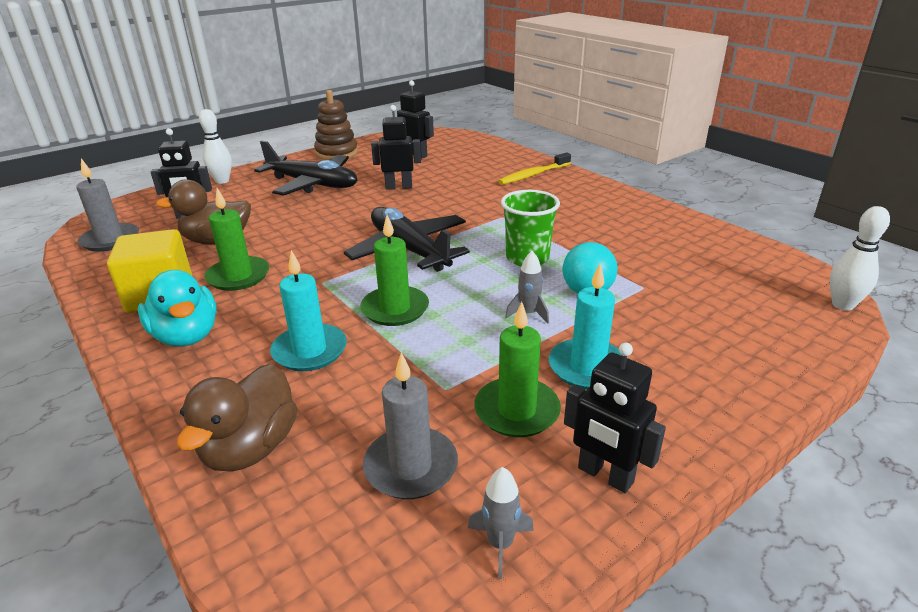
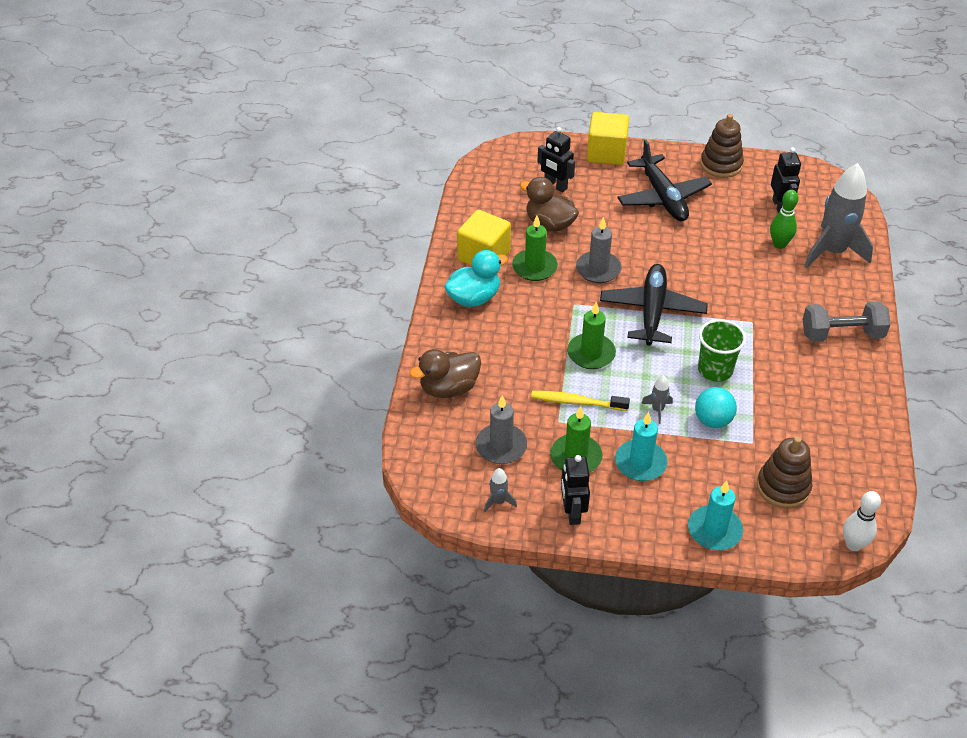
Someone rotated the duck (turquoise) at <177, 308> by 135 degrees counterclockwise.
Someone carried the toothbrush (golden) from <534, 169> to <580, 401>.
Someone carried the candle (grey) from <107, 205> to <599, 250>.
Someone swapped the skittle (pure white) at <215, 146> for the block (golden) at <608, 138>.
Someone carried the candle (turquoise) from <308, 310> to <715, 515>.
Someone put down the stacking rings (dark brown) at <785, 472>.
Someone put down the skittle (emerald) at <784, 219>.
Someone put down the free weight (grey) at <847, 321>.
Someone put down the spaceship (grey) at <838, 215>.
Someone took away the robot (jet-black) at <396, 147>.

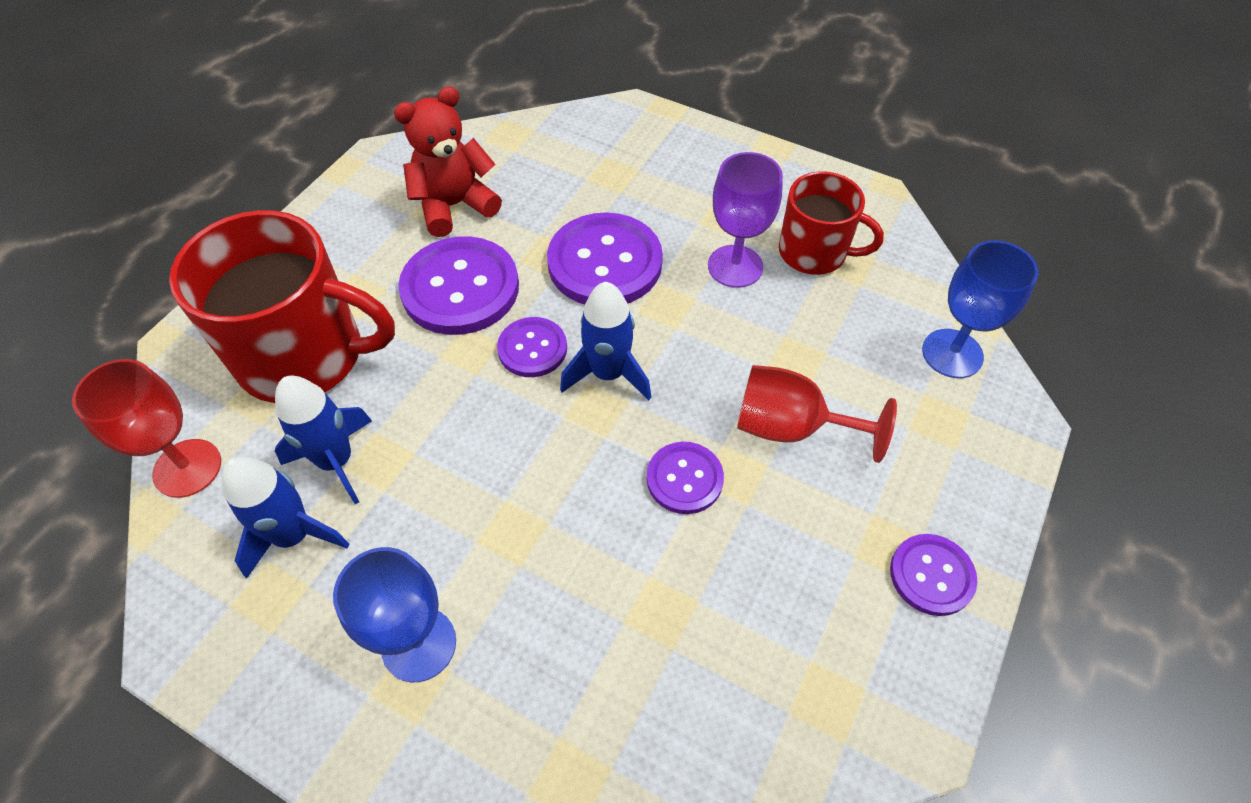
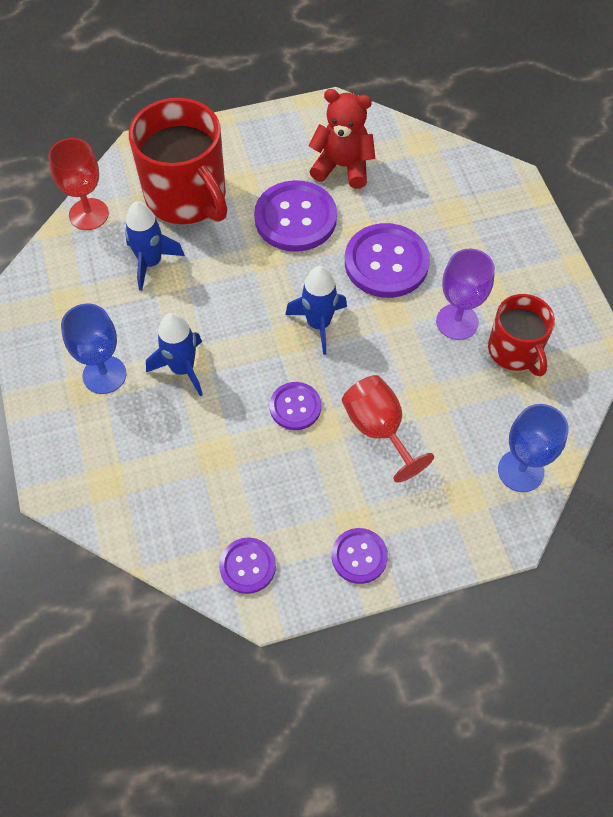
Someone carried the spaceship (cobalt) from <285, 517> to <174, 354>.
Someone carried the button (purple) from <532, 347> to <247, 566>.

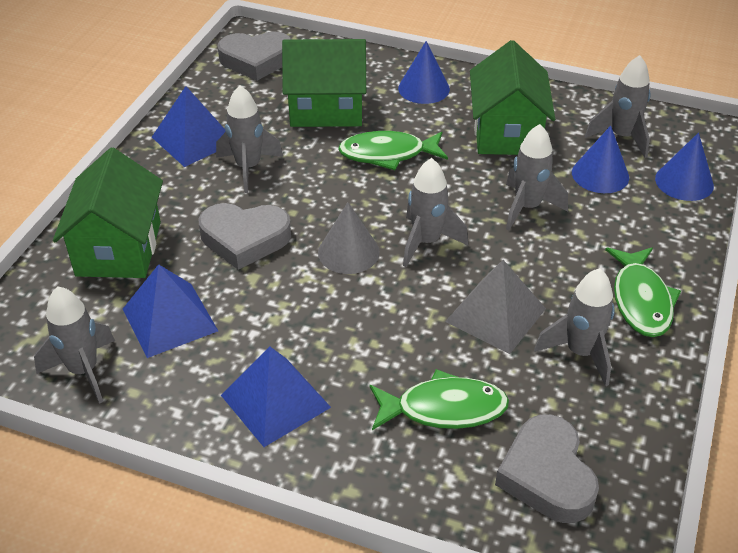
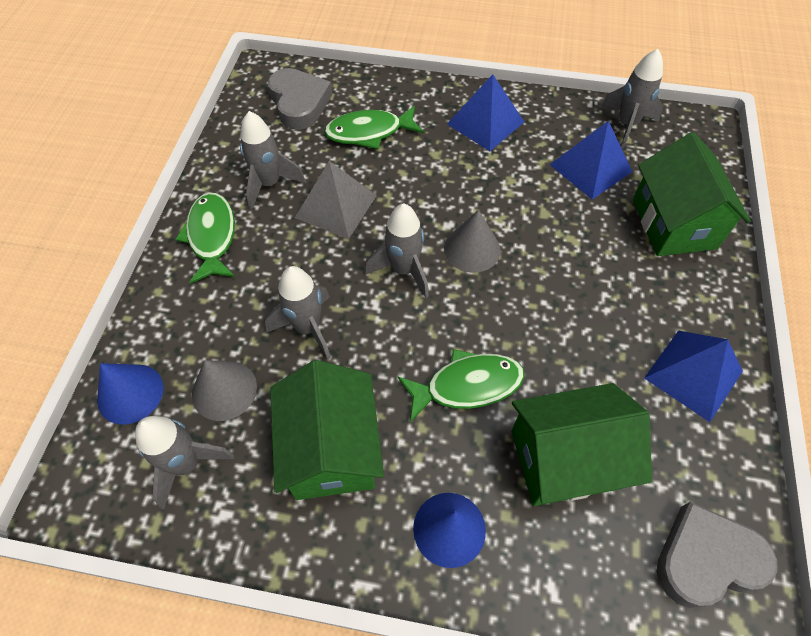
Someone repainted the solid cone (cobalt) at <600, 159>, which became the solid cone (grey) at <224, 390>.
Someone took away the heart shape (grey) at <245, 236>.
Someone took away the spaceship (grey) at <249, 139>.

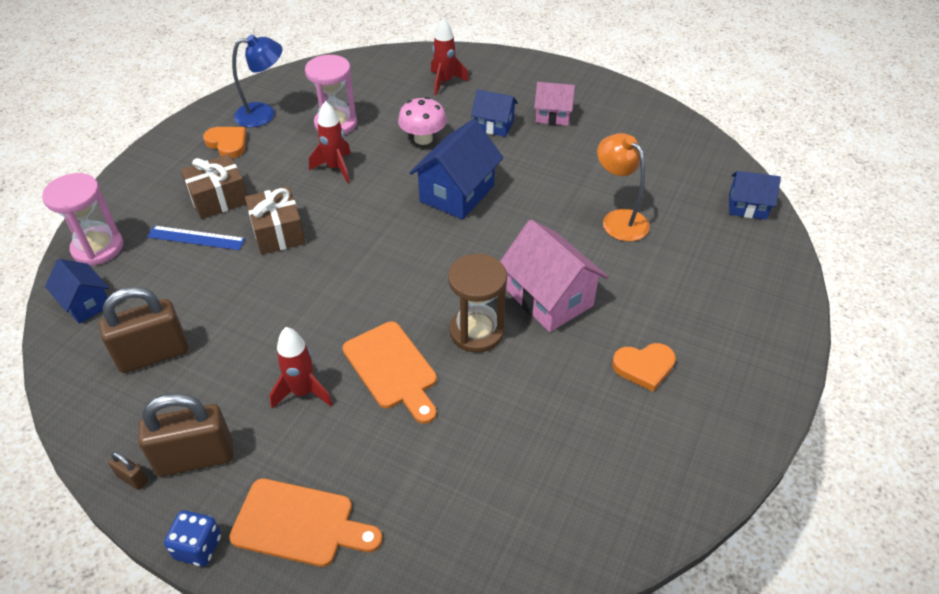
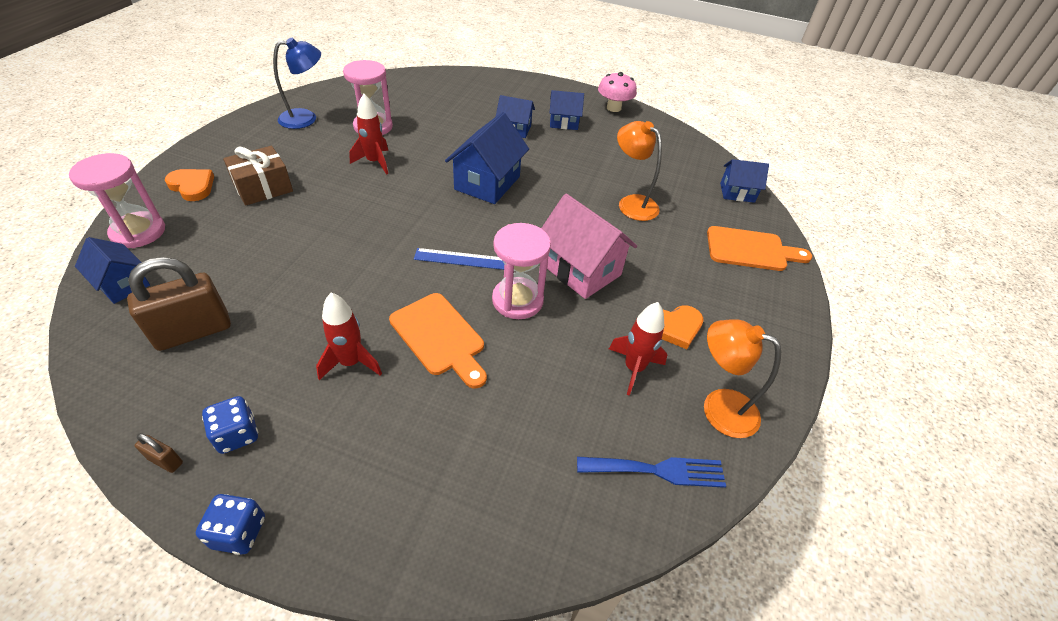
Someone carried the heart shape (orange-coloured) from <225, 142> to <189, 185>.
Someone swapped the small lock (dark brown) at <186, 435> for the game die (cobalt) at <230, 425>.
Someone carried the measuring stick (cobalt) from <196, 238> to <459, 259>.
Someone repainted the hourglass (dark brown) at <477, 303>, which became the hourglass (pink) at <521, 271>.
Someone repainted the house (pink) at <554, 104>, which became the house (cobalt) at <566, 110>.
Someone put down the table fork (cobalt) at <651, 472>.
Someone carried the toadstool (pink) from <422, 121> to <617, 92>.
Someone carried the spaceship (crimson) from <450, 56> to <638, 349>.
Someone put down the desk lamp (orange-coloured) at <742, 378>.
Someone carried the cutting board (orange-coloured) from <306, 522> to <759, 248>.
Someone took away the wrapped gift (dark brown) at <275, 220>.

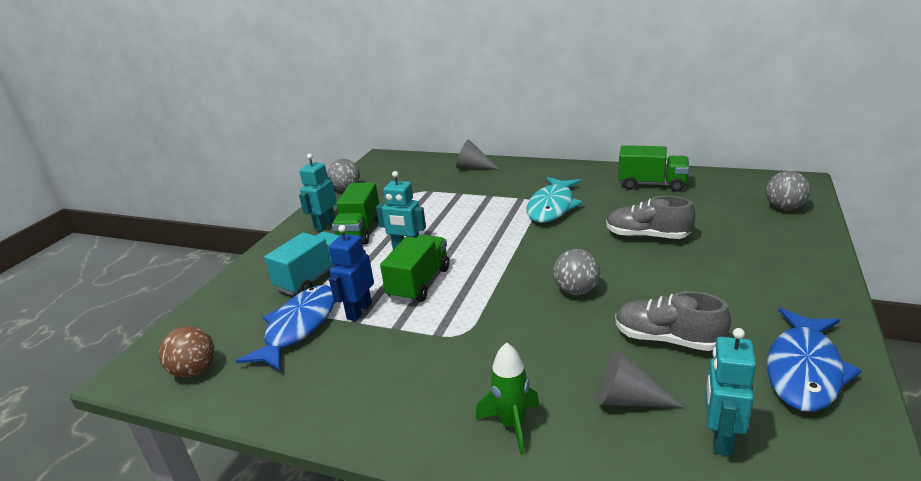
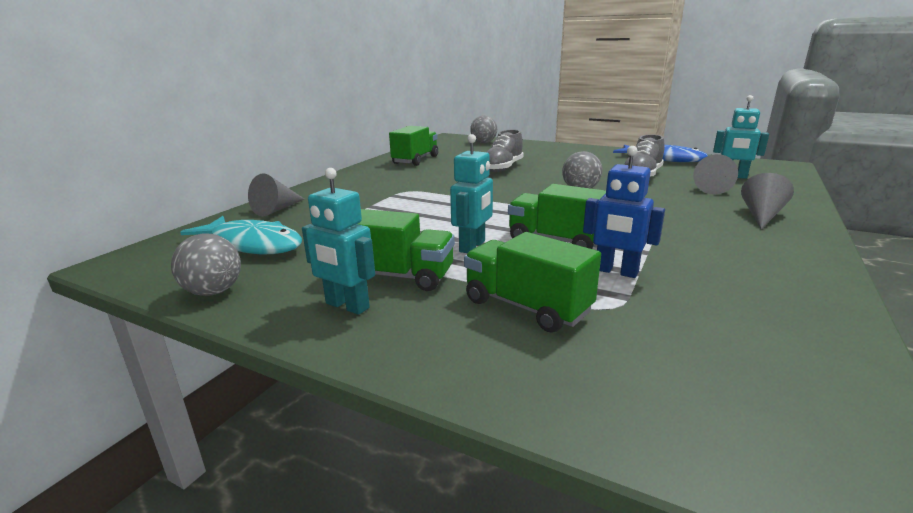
Someone carried the fish figure (turquoise) from <554, 200> to <241, 235>.
Someone repainted the toy truck (turquoise) at <302, 263>, which became the toy truck (emerald) at <532, 282>.
Someone swapped the spaceship (emerald) at <508, 398> for the solid cone (grey) at <767, 201>.
Someone took away the ball (dark brown) at <186, 352>.
Someone took away the fish figure (cobalt) at <285, 328>.

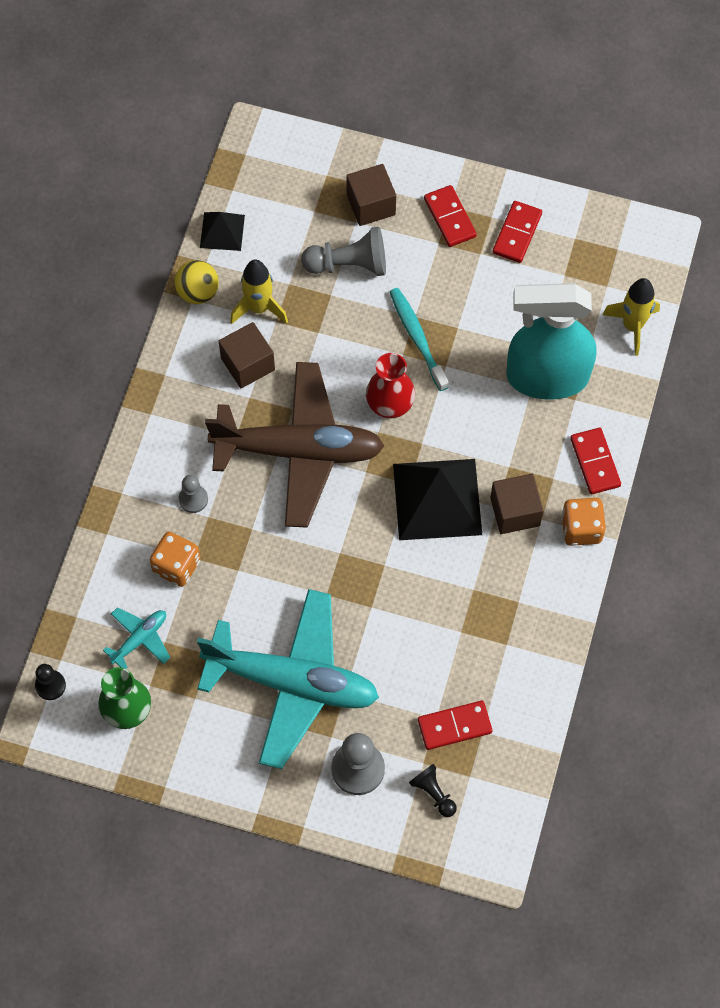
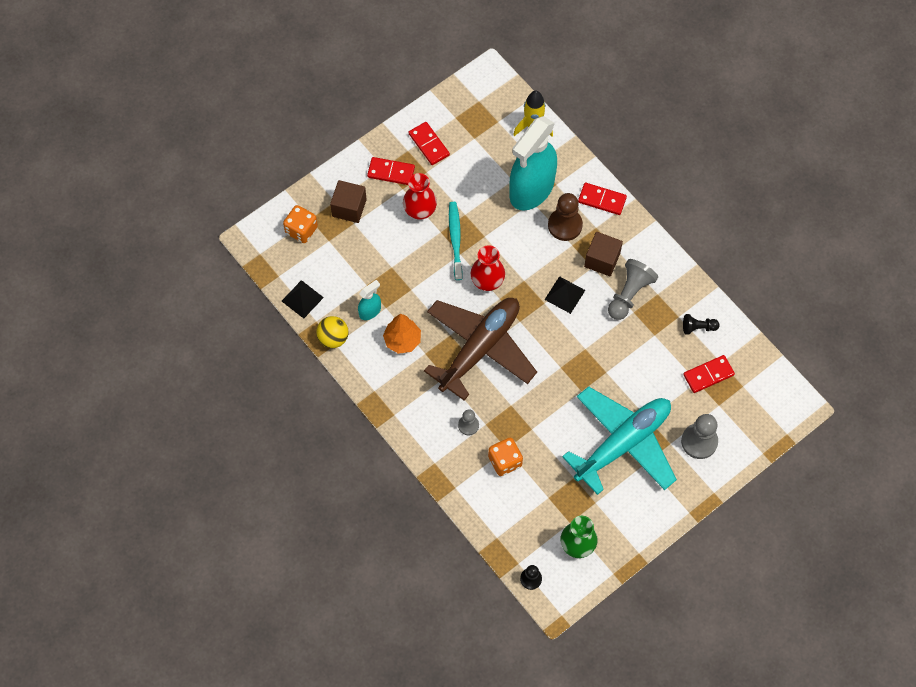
Someone carried the game die (orange-coloured) from <583, 522> to <300, 224>.
Someone swapped the spaceship (golden) at <259, 292> for the spray cleaner (turquoise) at <369, 300>.
Someone swapped the block (dark brown) at <247, 355> for the tree (orange-coloured) at <402, 334>.
Someone put down the tall vase (crimson) at <420, 196>.
Someone rotated the toothbrush (turquoise) at <419, 339> by 75 degrees clockwise.
Someone scaled the pyramid (jet-black) at <437, 499> by 0.52.
Someone put down the game pawn (dark brown) at <565, 217>.
Someone carried the game pawn (grey) from <343, 251> to <633, 289>.
Someone carried the game pawn (jet-black) from <433, 790> to <701, 324>.
Someone rotated the domino tile (crimson) at <455, 725> by 45 degrees clockwise.
Someone took away the plane (turquoise) at <136, 638>.

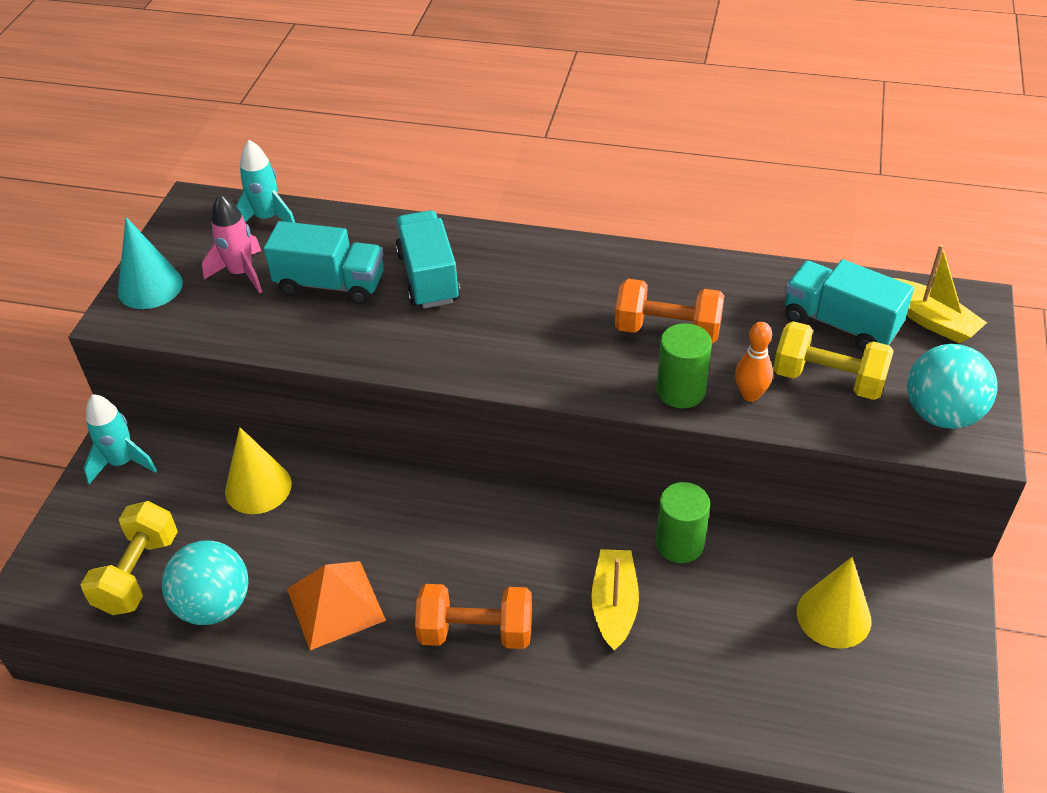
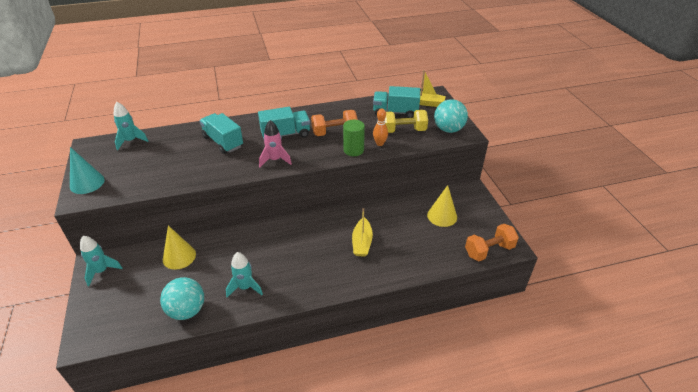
Someone swapped the pyramid (orange-coloured) at <336, 605> for the spaceship (turquoise) at <244, 274>.
Someone carried the toy truck (turquoise) from <324, 262> to <284, 122>.
Someone carried the spaceship (pink) from <232, 244> to <275, 143>.
Someone rotated the toy boat (golden) at <615, 600> by 150 degrees counterclockwise.
Someone carried the free weight (orange-coloured) from <473, 616> to <492, 242>.
Someone took away the free weight (golden) at <129, 558>.
Someone took away the cylinder shape (emerald) at <683, 522>.

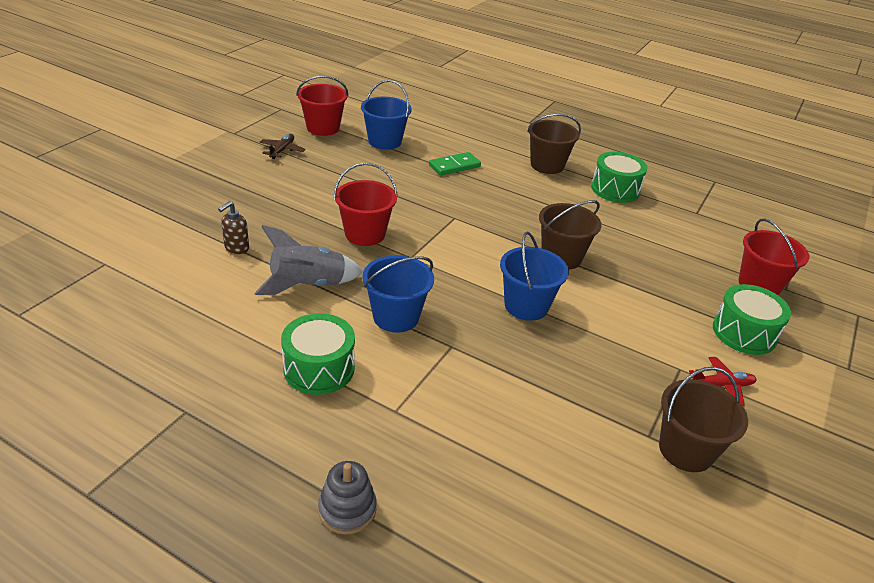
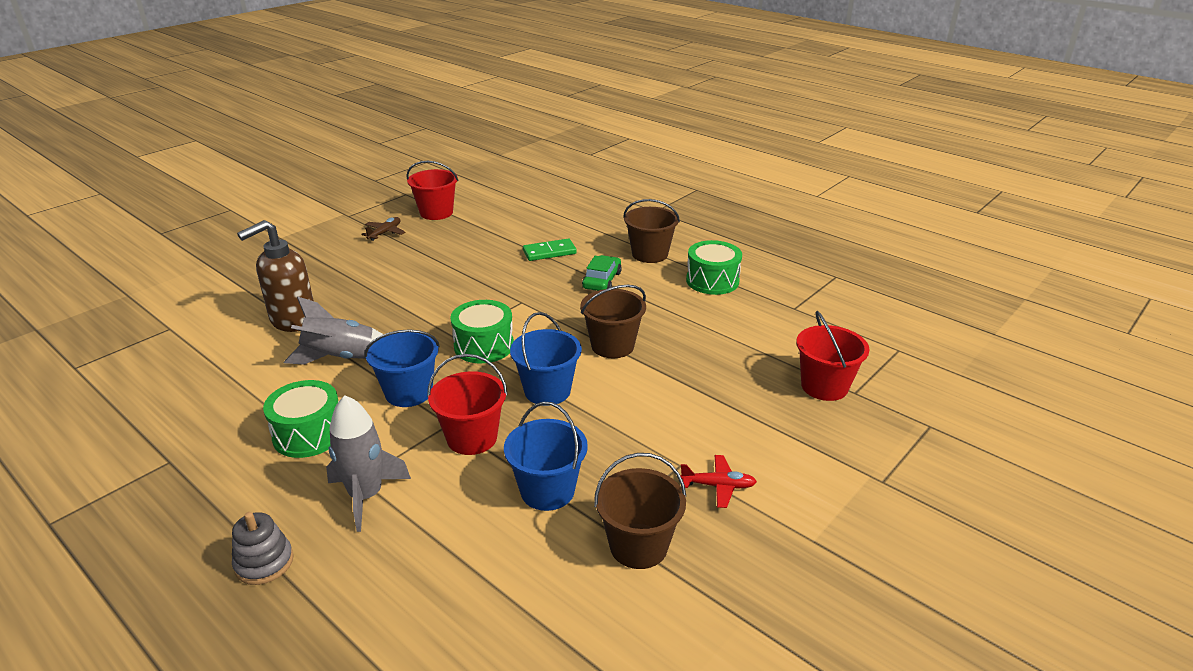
Someone scaled the pump bottle (dark brown) at <233, 227> by 2.06.
Someone put down the spaceship (grey) at <368, 463>.
Someone carried the sand bucket (crimson) from <366, 204> to <467, 404>.
Someone carried the snare drum (emerald) from <752, 319> to <482, 331>.
Someone carried the sand bucket (cobalt) from <386, 115> to <546, 456>.
Someone put down the automobile (emerald) at <602, 273>.

